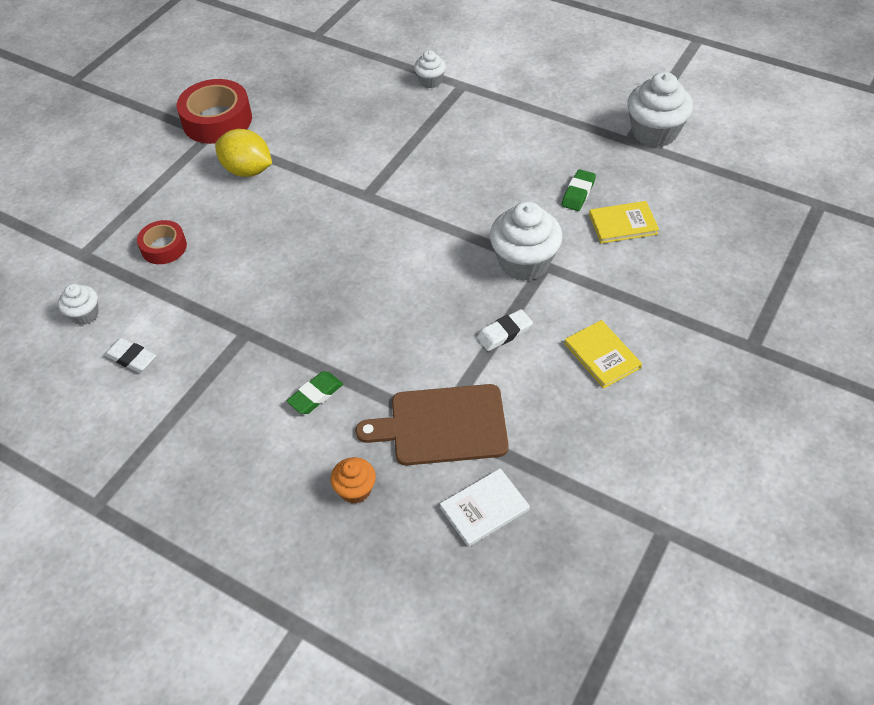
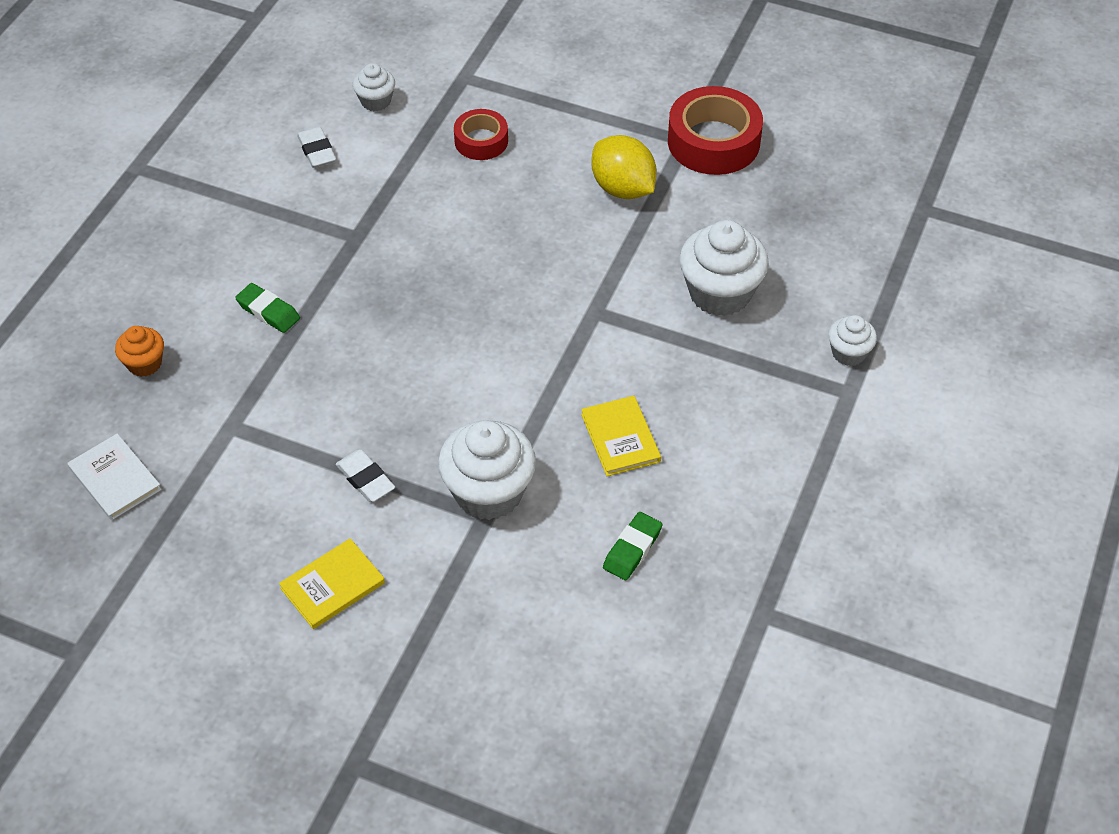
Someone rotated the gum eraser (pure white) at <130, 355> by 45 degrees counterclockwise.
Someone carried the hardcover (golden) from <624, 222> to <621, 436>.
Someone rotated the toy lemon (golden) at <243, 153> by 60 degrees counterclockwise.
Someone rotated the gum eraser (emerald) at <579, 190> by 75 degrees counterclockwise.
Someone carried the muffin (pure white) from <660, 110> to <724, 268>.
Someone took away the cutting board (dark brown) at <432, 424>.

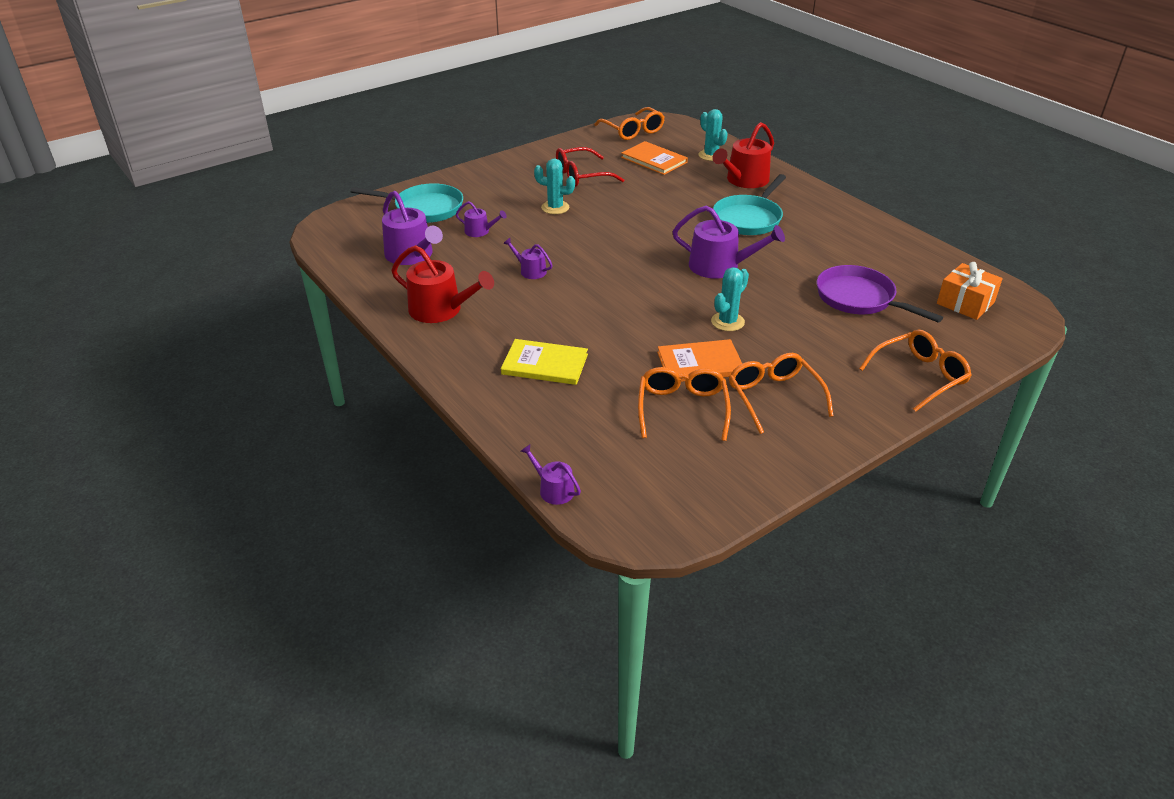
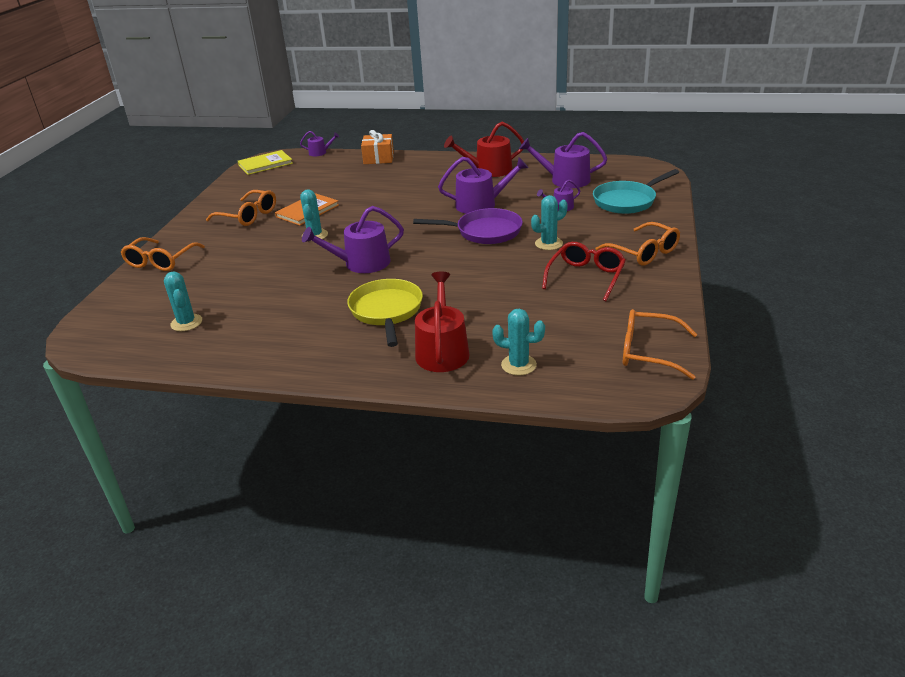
Someone put down the saguaro cactus (turquoise) at <183, 301>.
Someone carried the hardcover (golden) from <544, 362> to <265, 162>.
Someone repainted the skillet (turquoise) at <749, 204>, which became the skillet (golden) at <385, 313>.
Someone carried the wrapped gift (orange-coloured) from <970, 291> to <377, 147>.
Someone carried the skillet (purple) from <880, 294> to <468, 226>.
Someone scaled the watering can (purple) at <528, 258> by 1.91.
Someone carried the eyeglasses (orange-coloured) from <684, 404> to <637, 244>.
Someone took away the hardcover (orange-coloured) at <654, 158>.

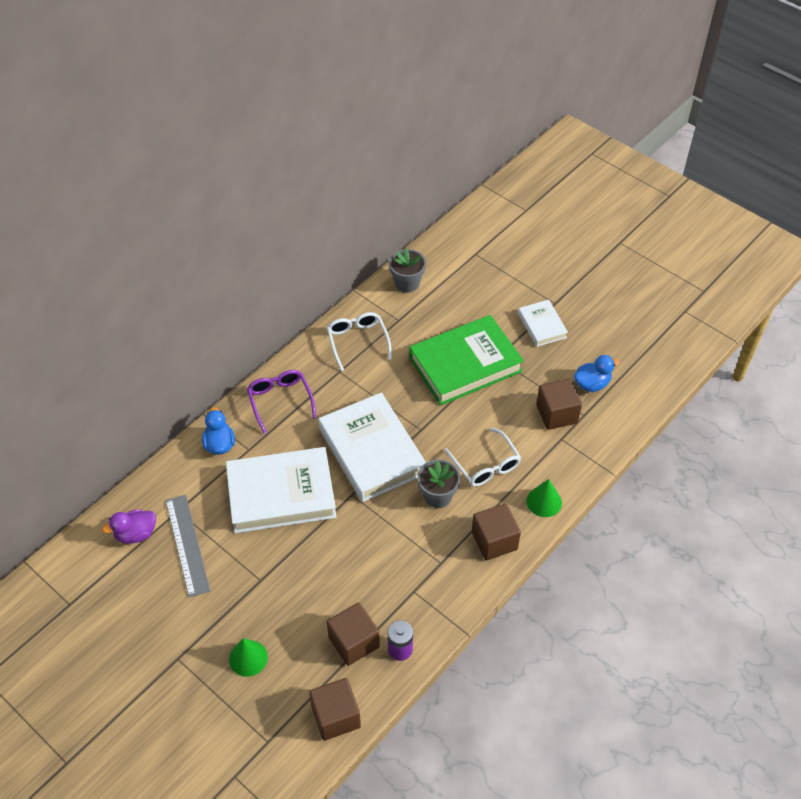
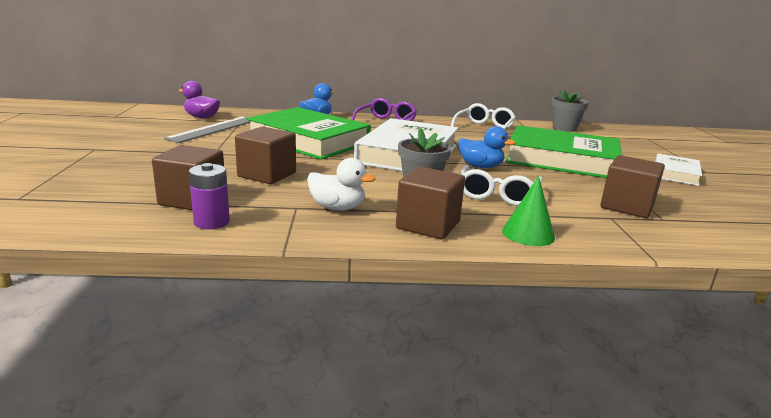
Someone carried the block (dark brown) from <335, 709> to <265, 155>.
Someone repainted the hardcover (pure white) at <281, 490>, which became the hardcover (emerald) at <308, 133>.
Someone put down the duck (pure white) at <341, 184>.
Someone carried the duck (cobalt) from <597, 373> to <487, 147>.
Someone took away the solid cone (emerald) at <248, 657>.

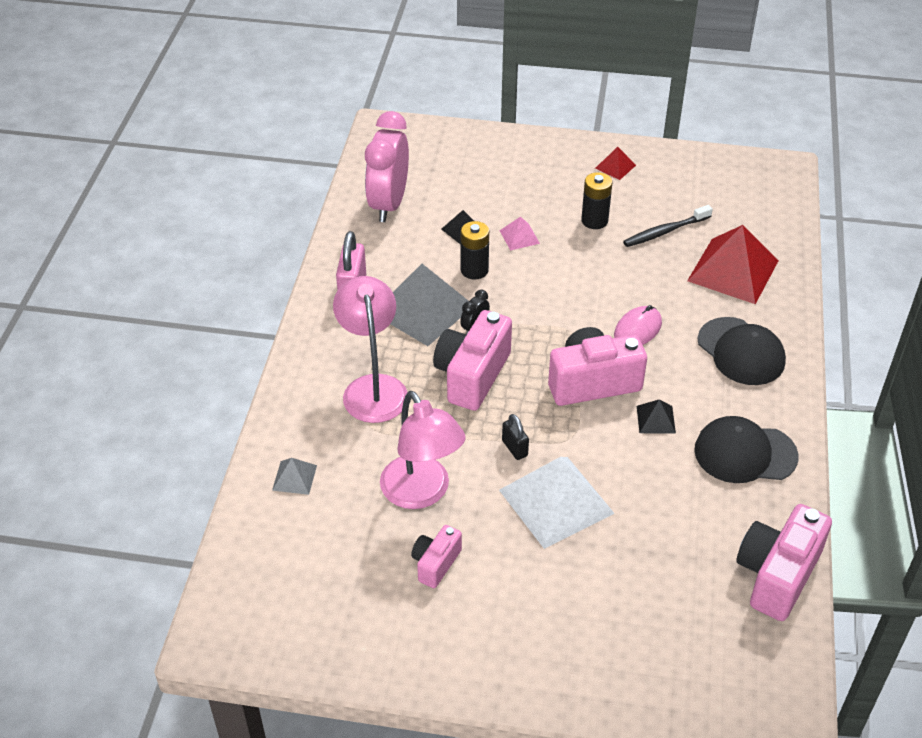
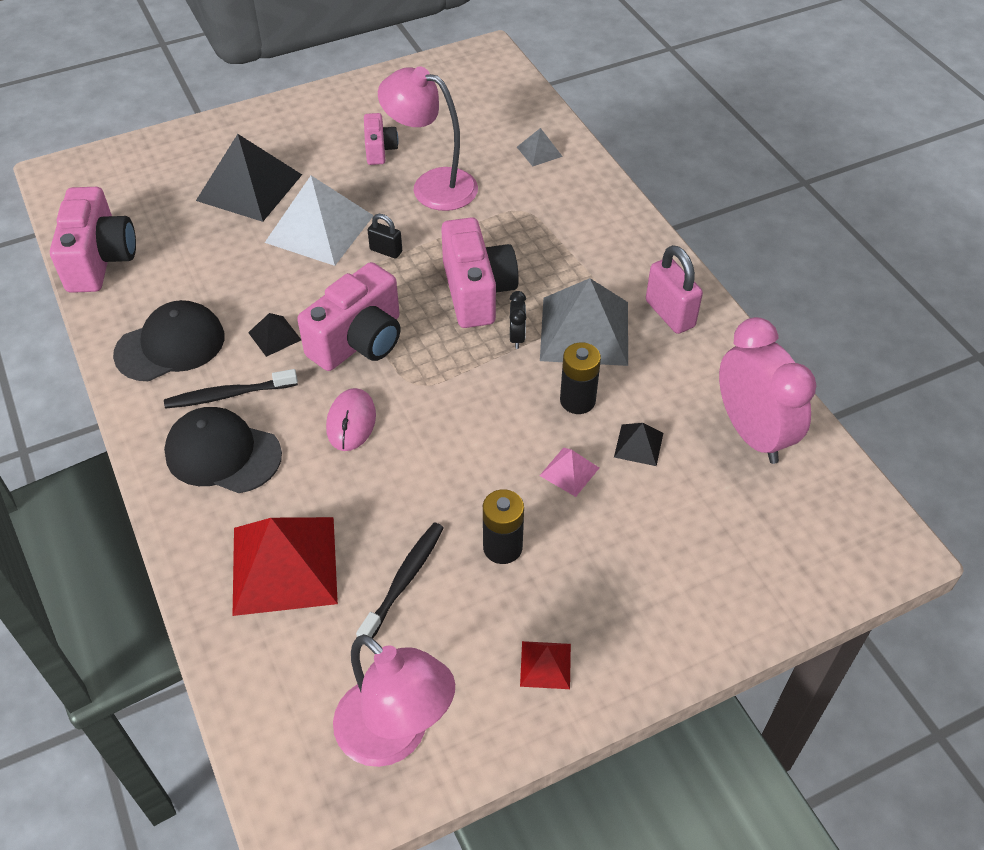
Someone put down the toothbrush (jet-black) at <231, 389>.
Someone put down the pyramid (jet-black) at <249, 178>.
Someone carried the desk lamp (pink) from <370, 349> to <394, 700>.

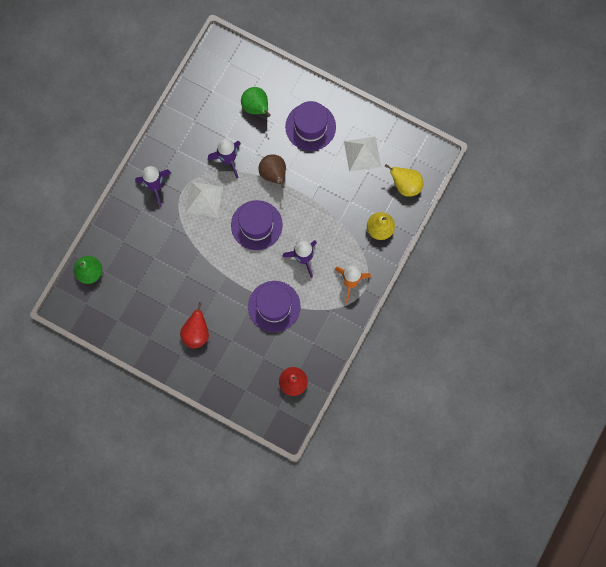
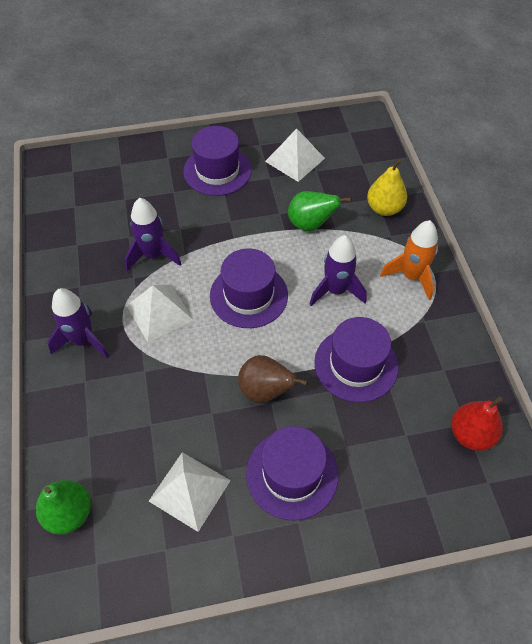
Someone put down the pyramid (pure white) at <190, 492>.
Someone carried the pear (dark brown) from <272, 171> to <273, 379>.
Someone swapped the pear (crimson) at <194, 325> for the tall hat (purple) at <292, 473>.
Someone carried the pear (emerald) from <256, 102> to <320, 211>.
Someone took away the pear (golden) at <404, 180>.

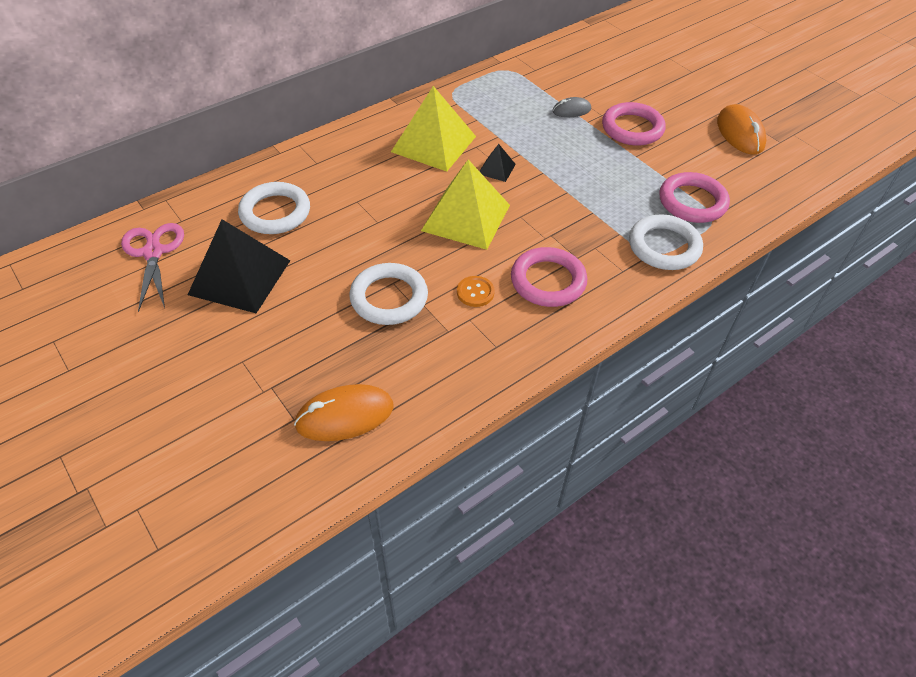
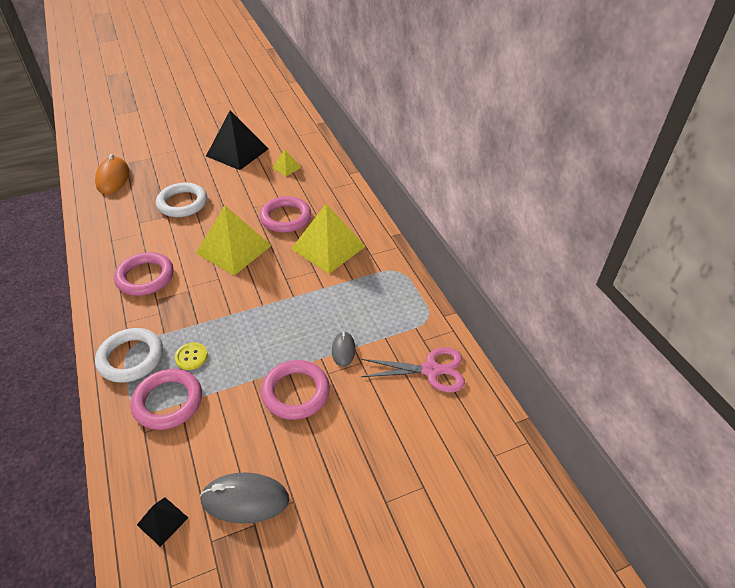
Someone carried the pyramid (jet-black) from <497, 163> to <162, 522>.
Someone put down the button (golden) at <191, 356>.
Someone repainted the mouse (orange-coloured) at <741, 129>, which became the mouse (grey) at <244, 498>.
Someone put down the torus (pink) at <285, 214>.
Someone swapped the torus (pure white) at <274, 208> for the pyramid (golden) at <287, 162>.
Someone carried the scissors (pink) from <152, 267> to <413, 369>.
Someone took away the button (orange-coloured) at <476, 291>.

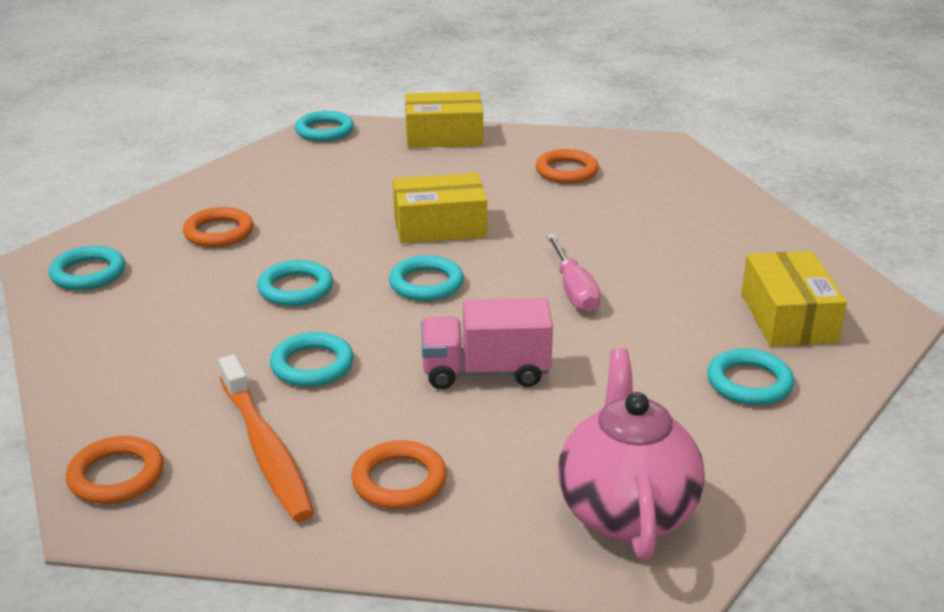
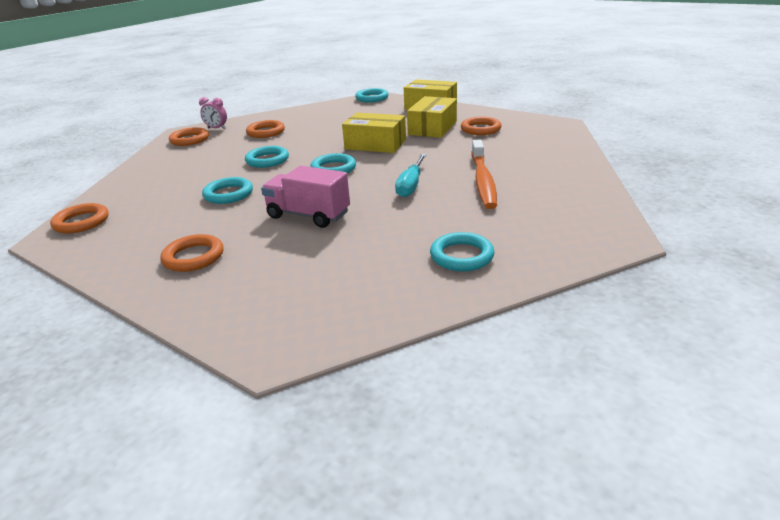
Someone repainted the torus (turquoise) at <87, 268>, which became the torus (orange-coloured) at <189, 136>.
Someone put down the alarm clock (pink) at <213, 113>.
Someone repainted the flat screwdriver (pink) at <573, 273>, which became the flat screwdriver (turquoise) at <410, 175>.
Someone carried the parcel (golden) from <794, 298> to <432, 117>.
Someone carried the toothbrush (orange-coloured) from <266, 438> to <484, 174>.
Someone took away the tea pot (pink) at <631, 454>.

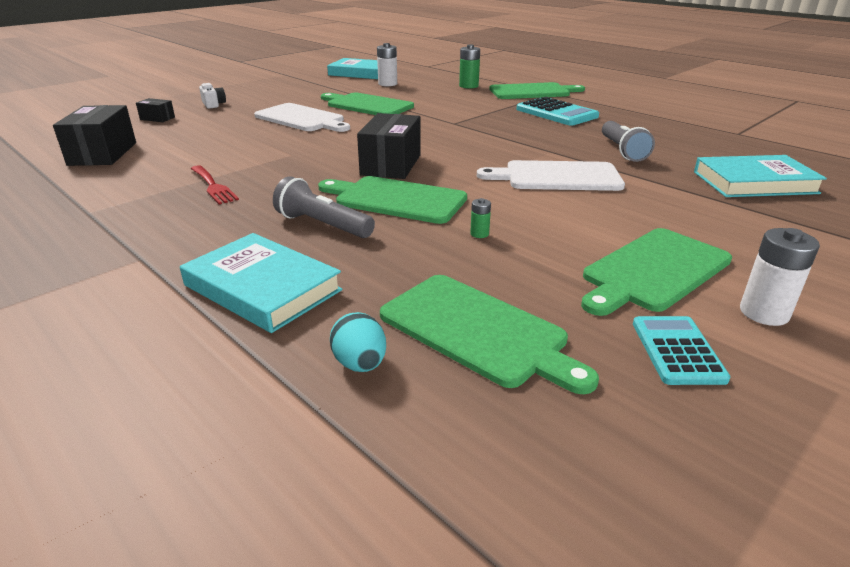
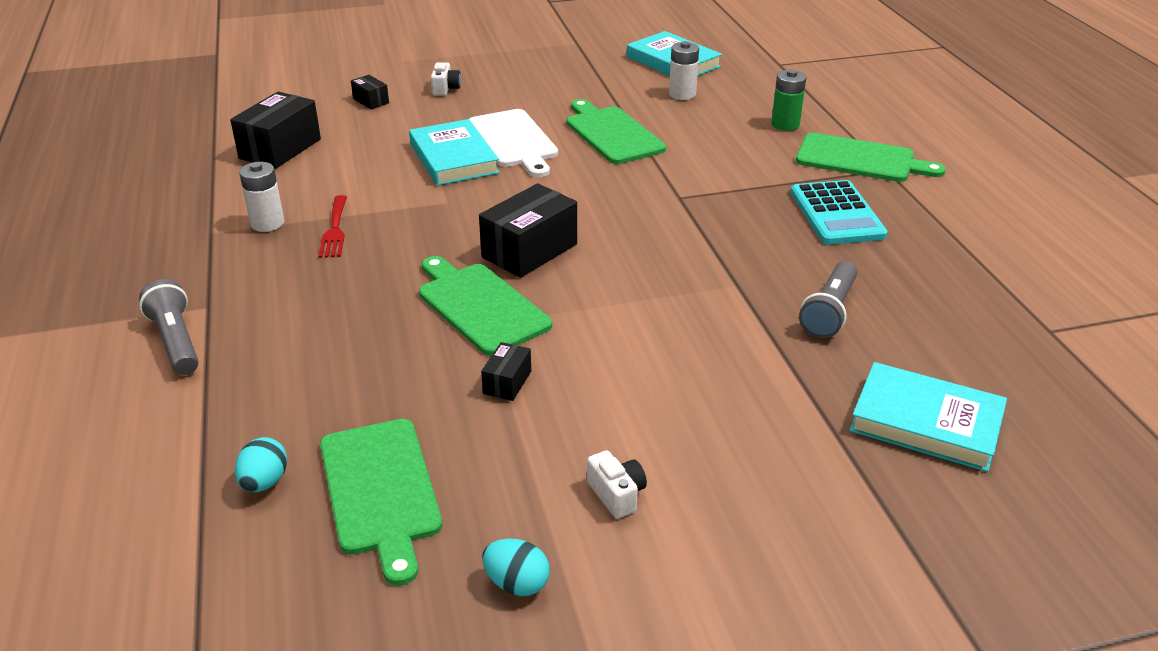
Someone carried the torch (grey) from <324, 207> to <169, 327>.
Someone carried the battery (pure white) from <780, 277> to <261, 197>.
Someone carried the hardcover (turquoise) from <261, 283> to <454, 152>.
Someone swapped the battery (emerald) at <480, 218> for the parcel (jet-black) at <506, 371>.
Someone swapped the calculator (turquoise) at <681, 350> for the toy egg (turquoise) at <516, 567>.
Someone swapped the cutting board (emerald) at <656, 272> for the compact camera (pure white) at <617, 484>.
Someone took away the cutting board (pure white) at <551, 175>.

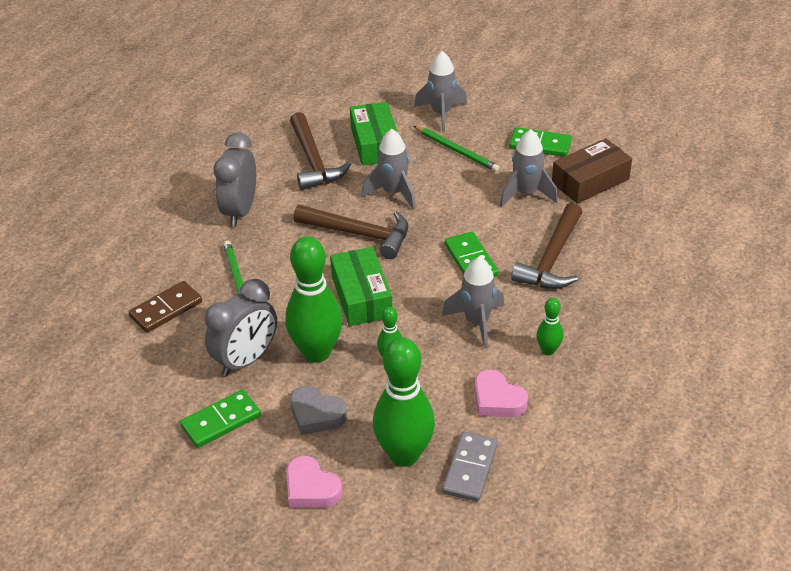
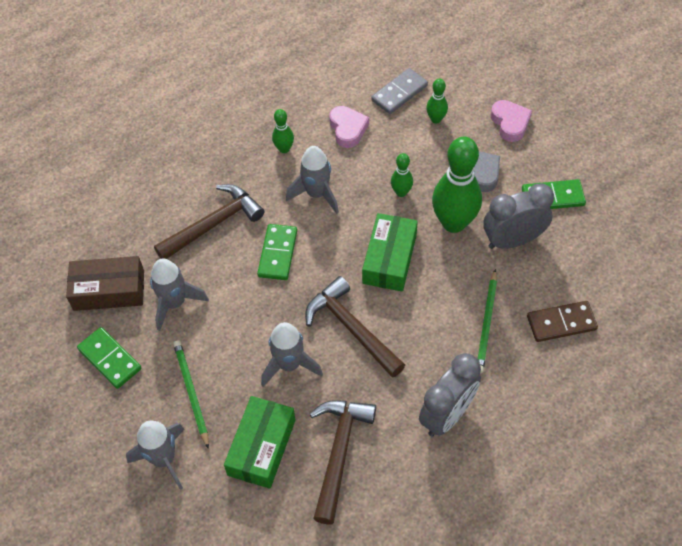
Someone scaled the skittle (emerald) at <404, 402> by 0.47.

